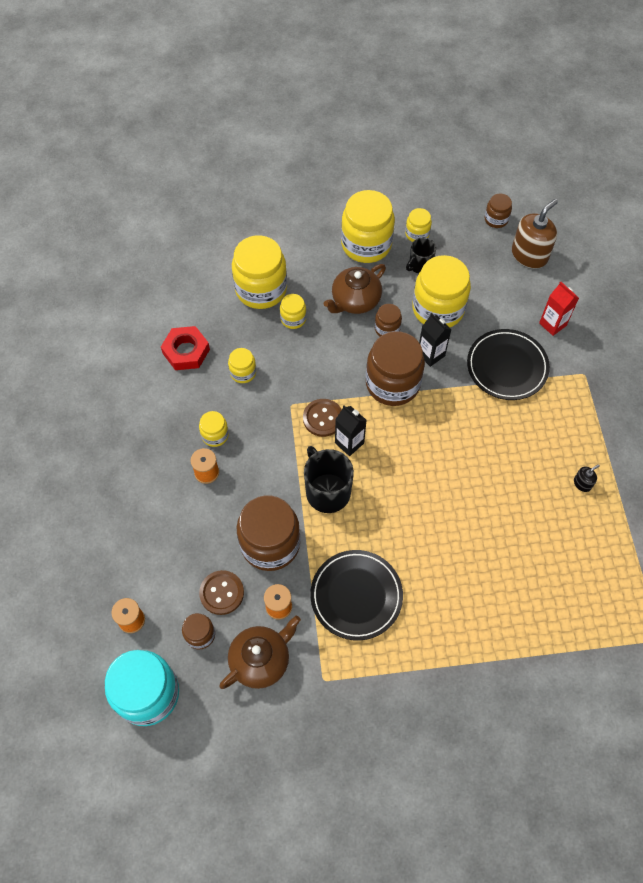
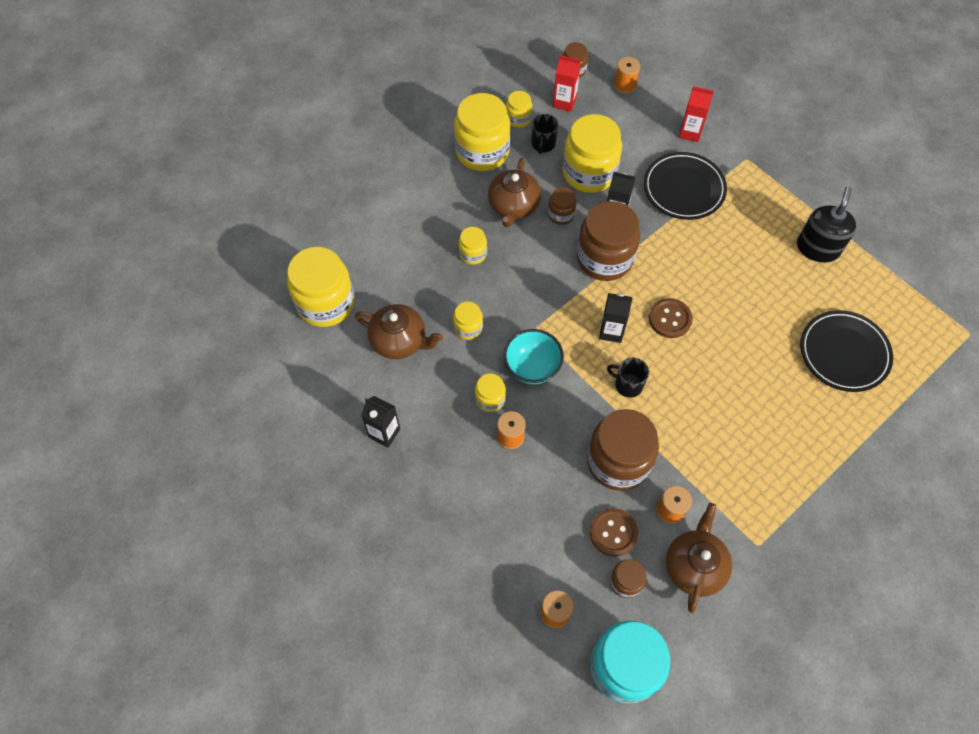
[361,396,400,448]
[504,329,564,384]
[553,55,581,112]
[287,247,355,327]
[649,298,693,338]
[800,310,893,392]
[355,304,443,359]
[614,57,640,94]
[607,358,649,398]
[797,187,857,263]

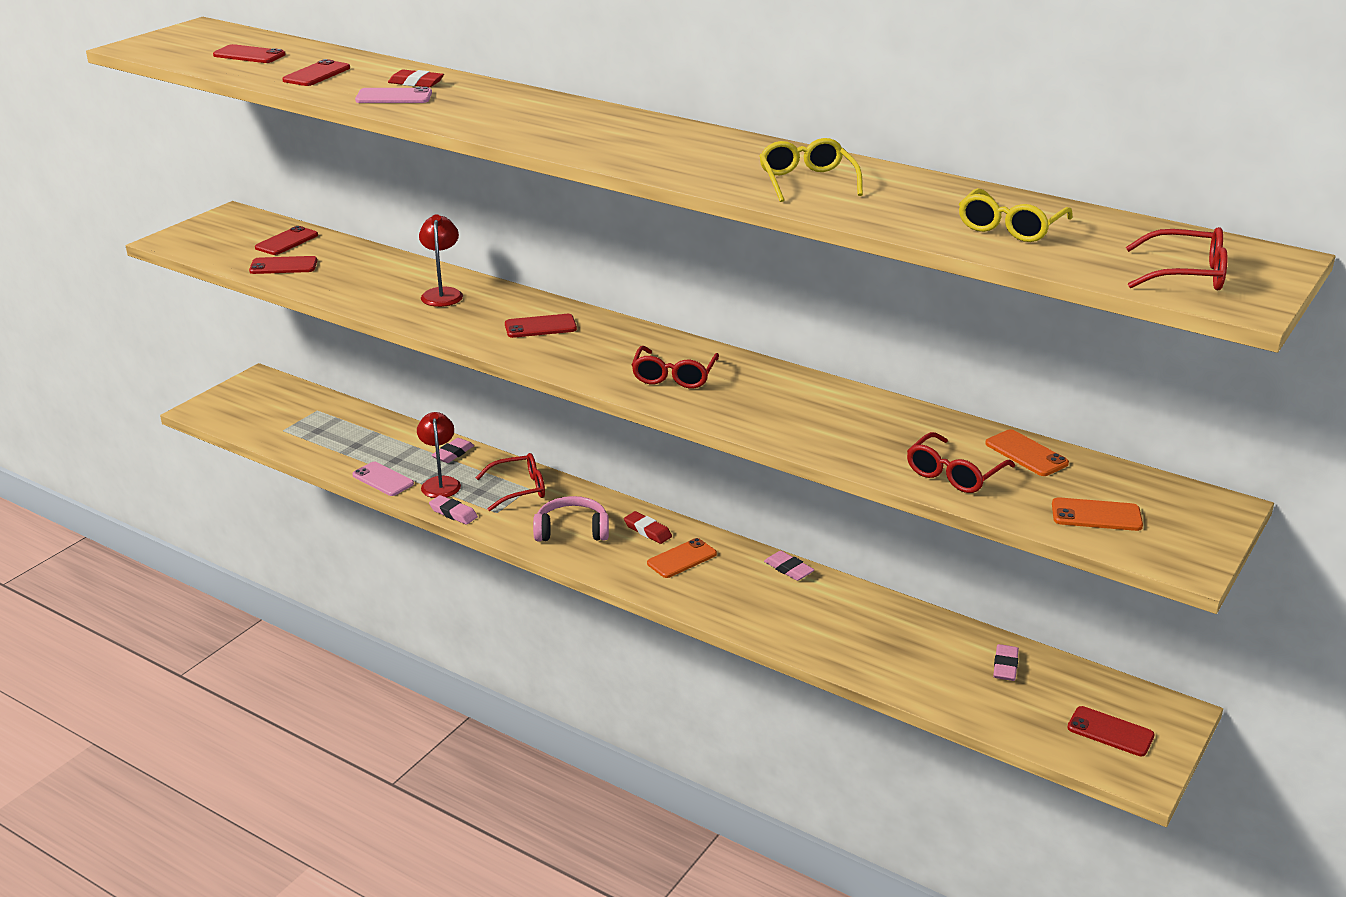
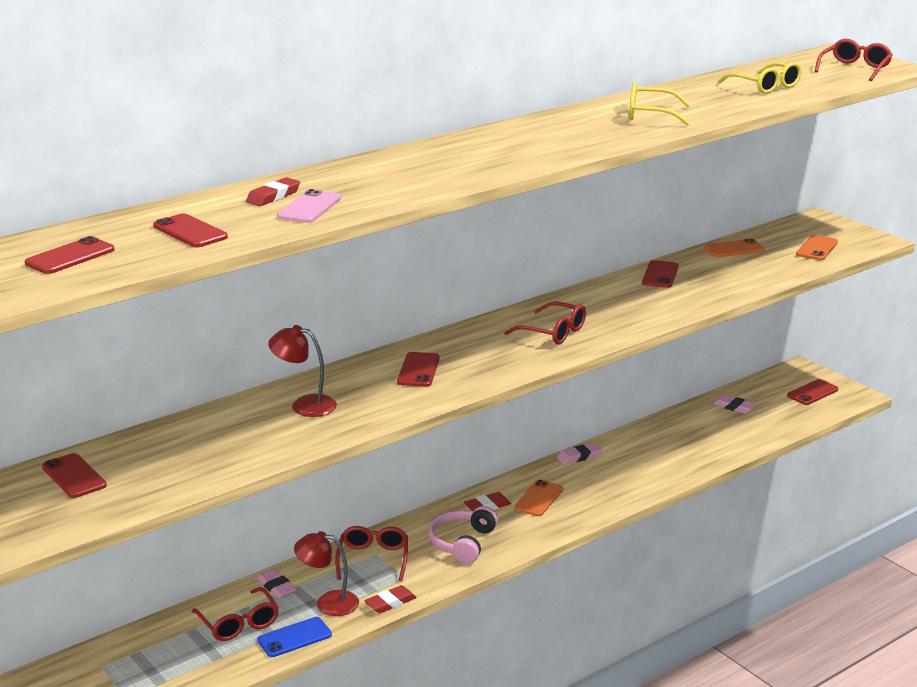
[642,260,679,288]
[191,587,279,641]
[257,617,332,657]
[364,585,417,613]
[514,480,563,516]

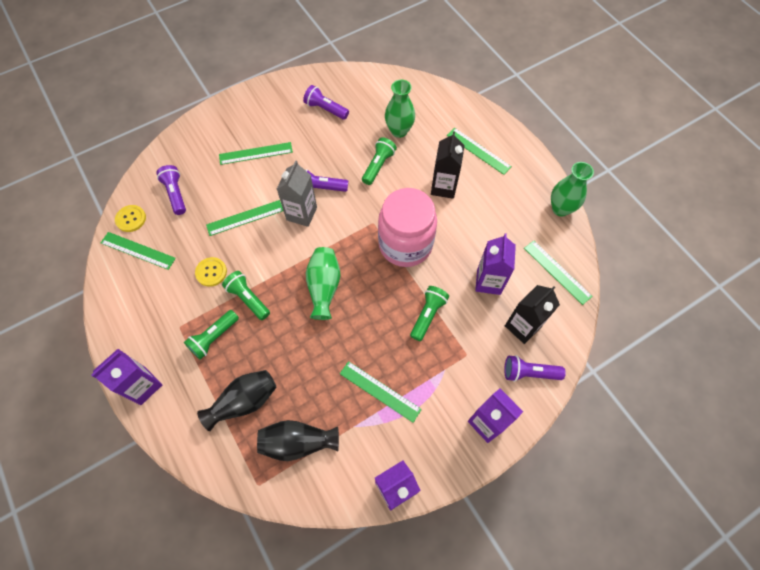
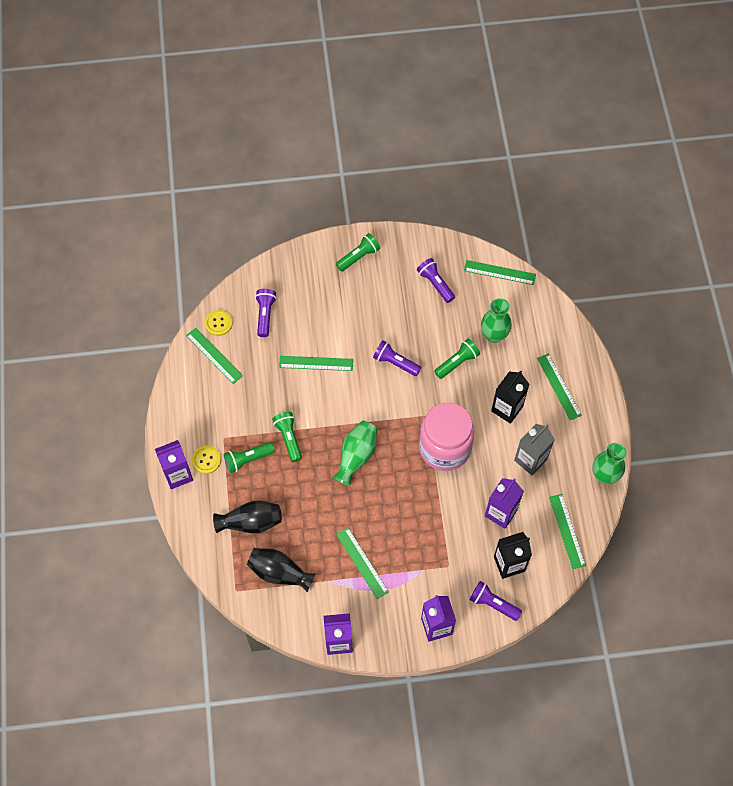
[192,446,221,474]
[464,260,536,285]
[514,424,555,475]
[336,233,380,272]

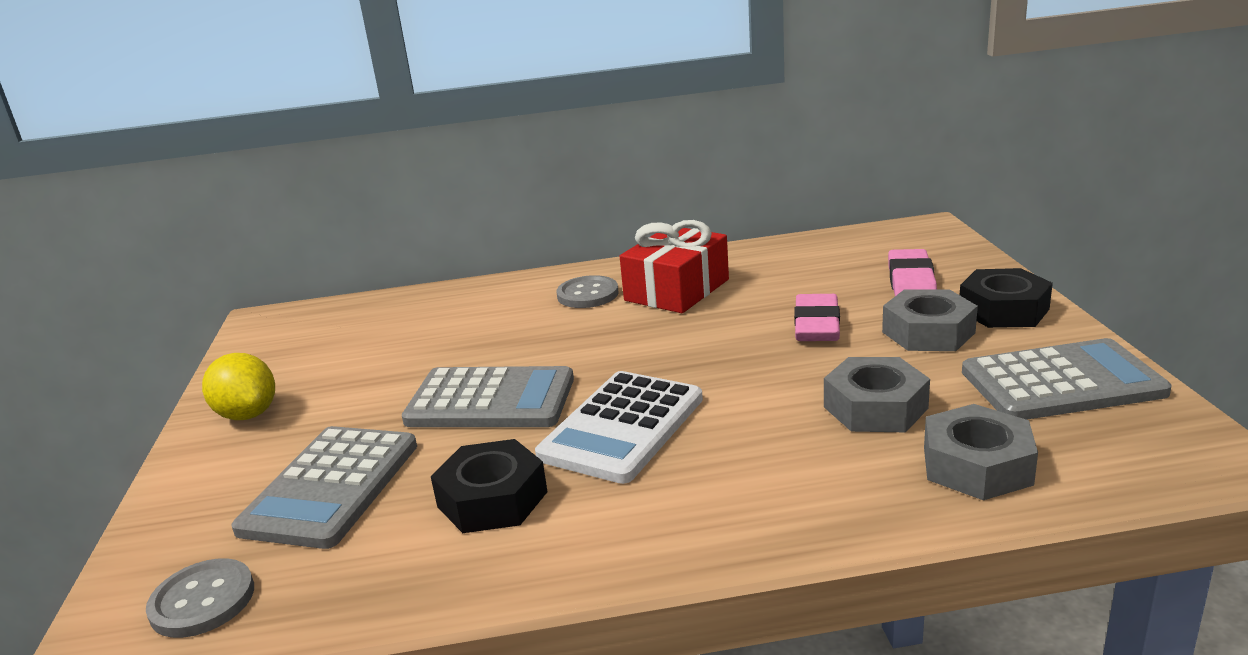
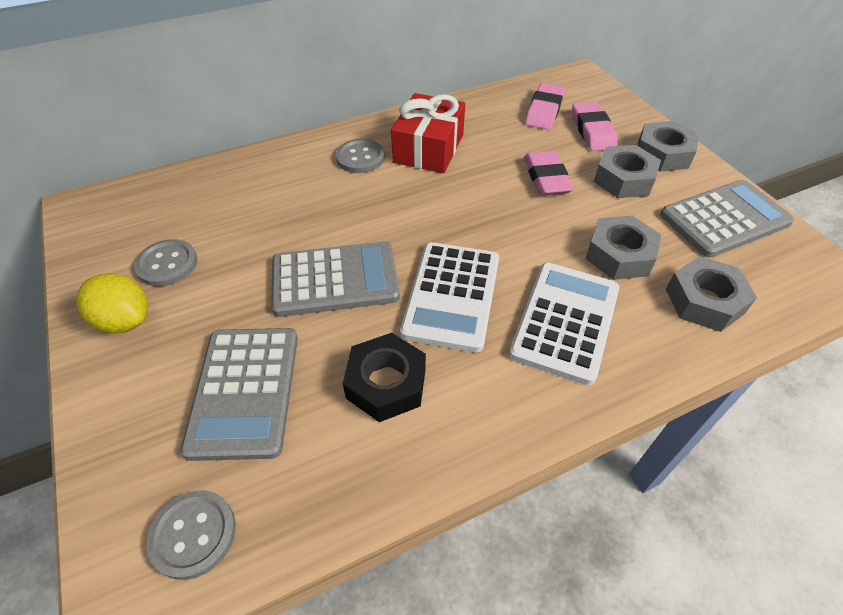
[134,239,197,287]
[509,262,619,385]
[525,83,565,130]
[637,121,699,172]

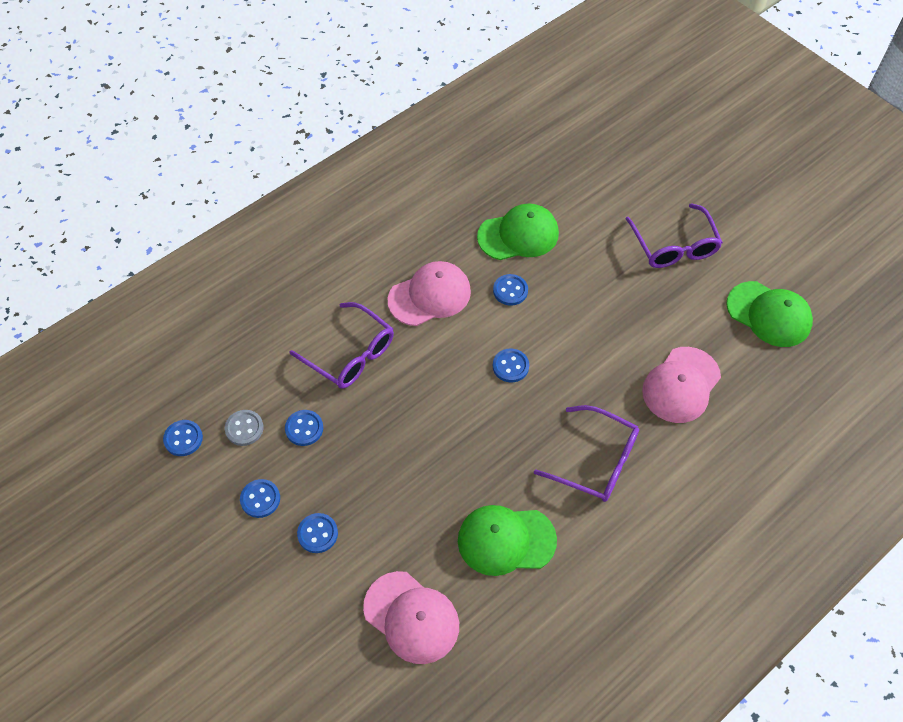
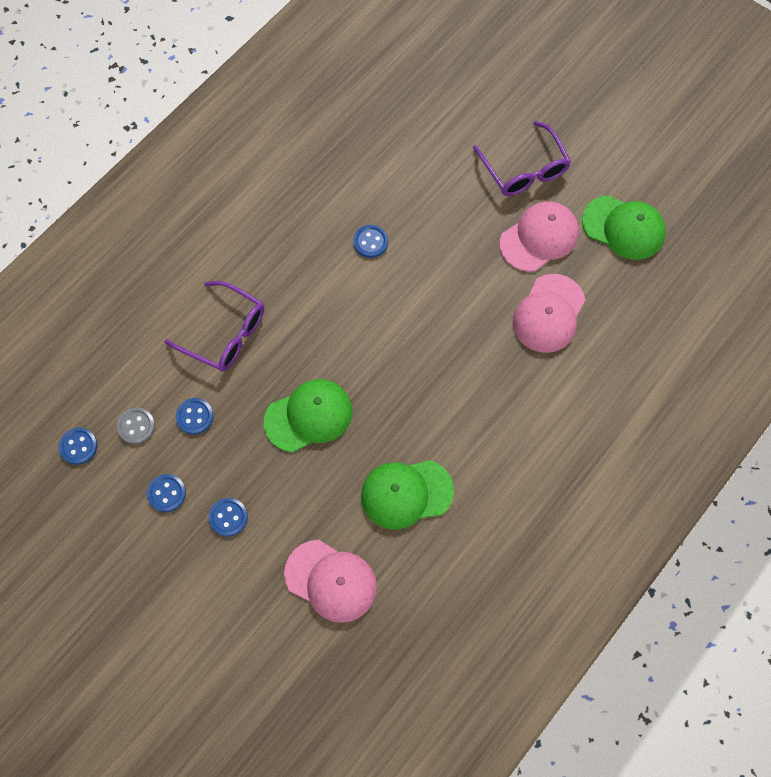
[493,348,529,383] (first image)
[534,405,639,502] (first image)
[499,201,579,272]
[264,379,352,452]

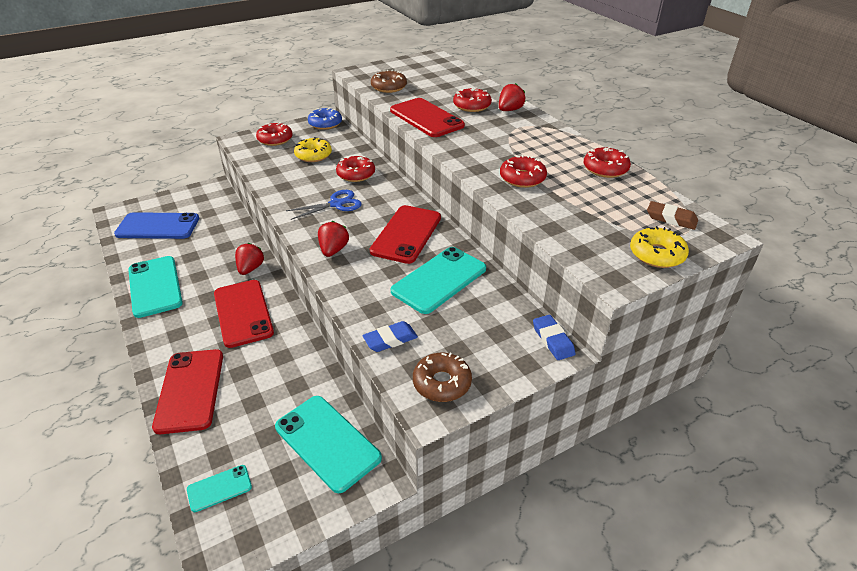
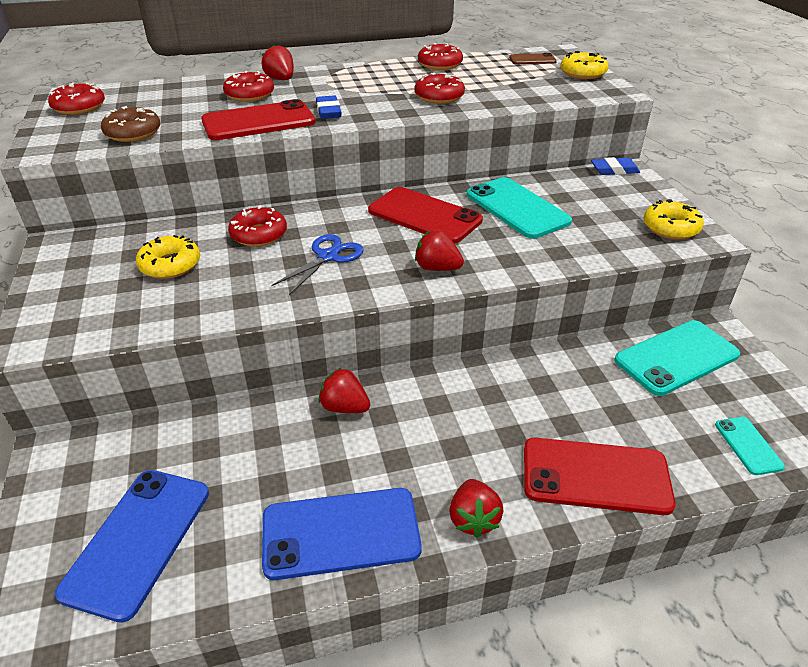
[214,280,274,348] (first image)
[308,107,342,130] (first image)
[449,479,504,538]
[48,83,105,115]
[316,95,342,119]
[509,53,557,64]
[262,488,422,580]
[644,199,704,240]
[271,234,364,295]

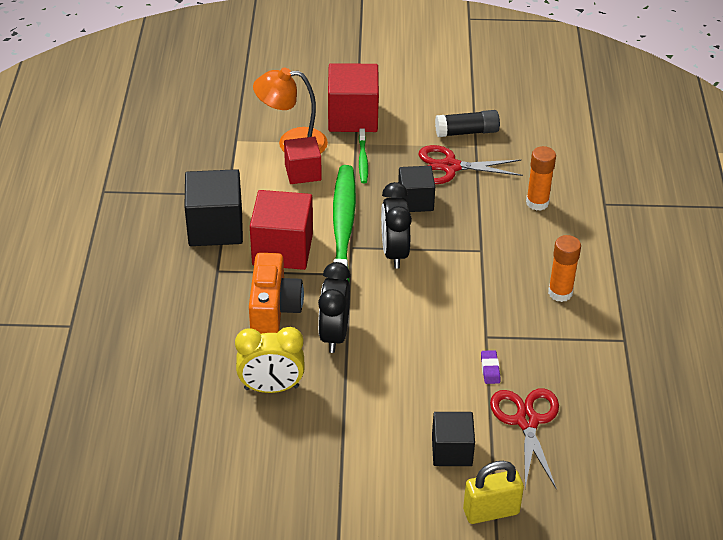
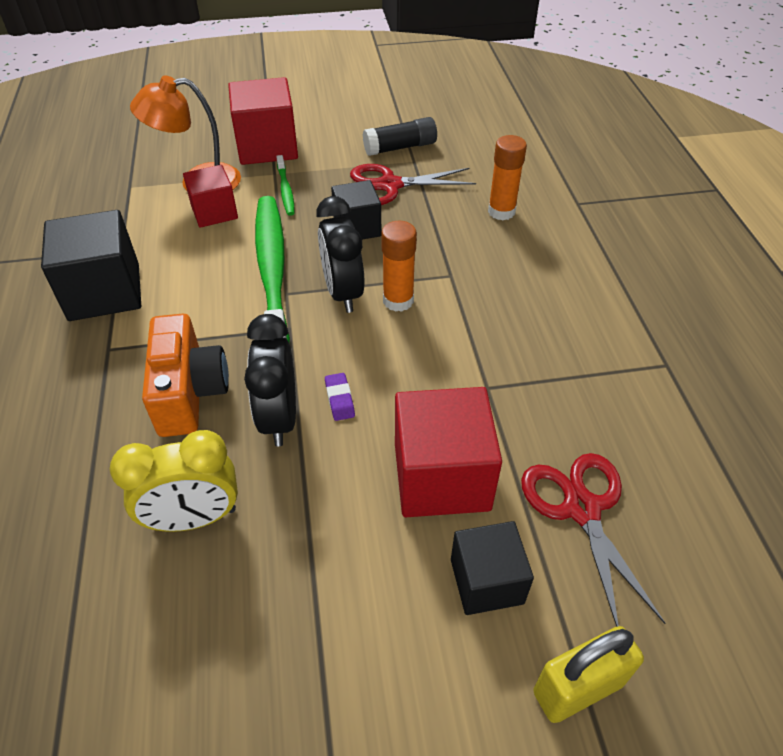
[395,387,502,517]
[325,373,355,421]
[381,221,417,312]

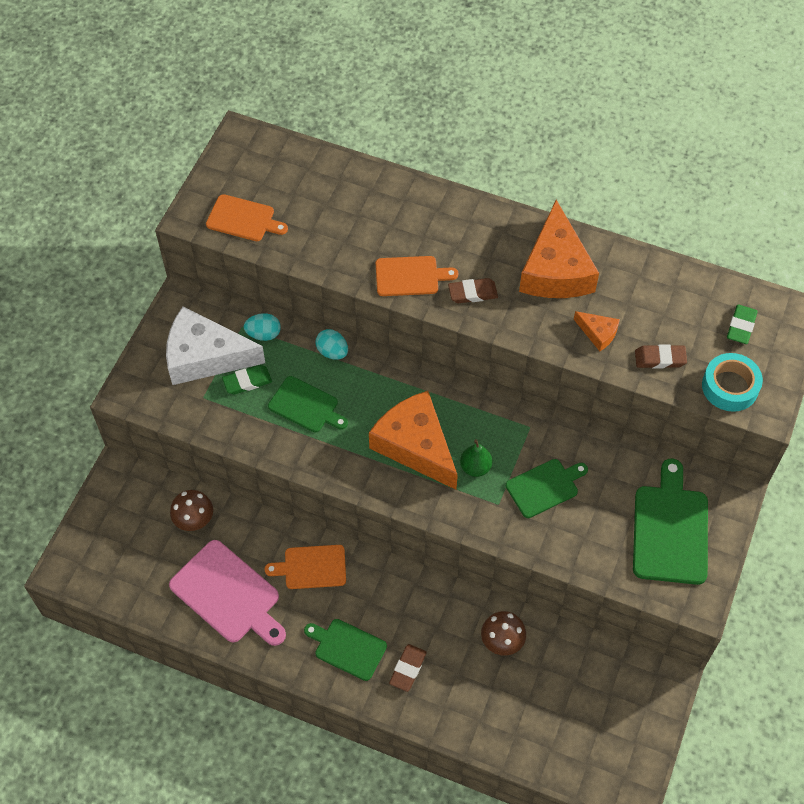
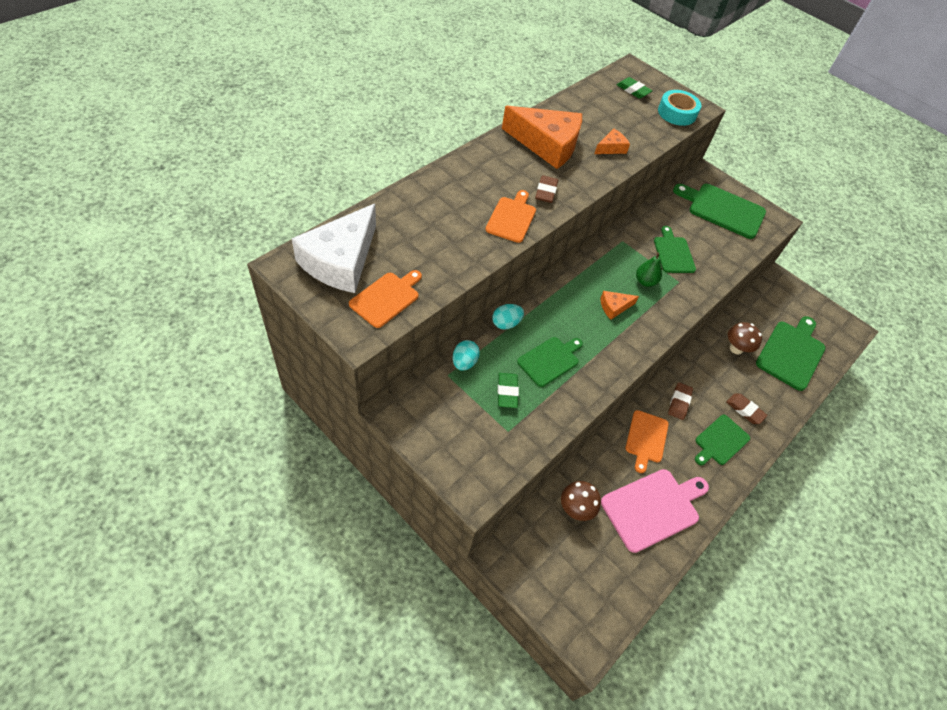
[756,316,826,391]
[291,204,376,293]
[668,382,693,420]
[600,291,639,319]

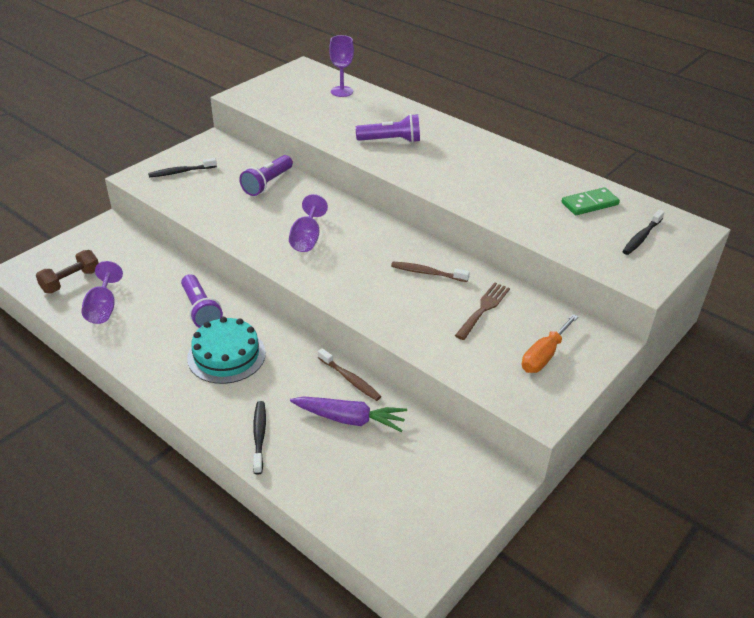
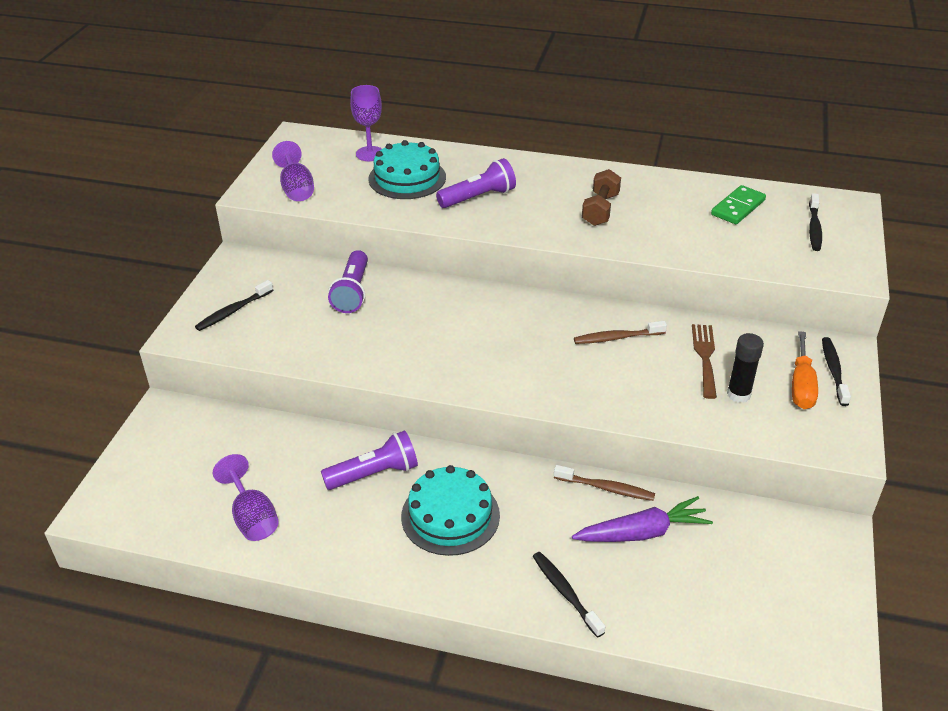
[368,140,446,199]
[727,333,764,403]
[822,337,851,406]
[582,169,621,226]
[272,141,314,201]
[321,430,418,490]

